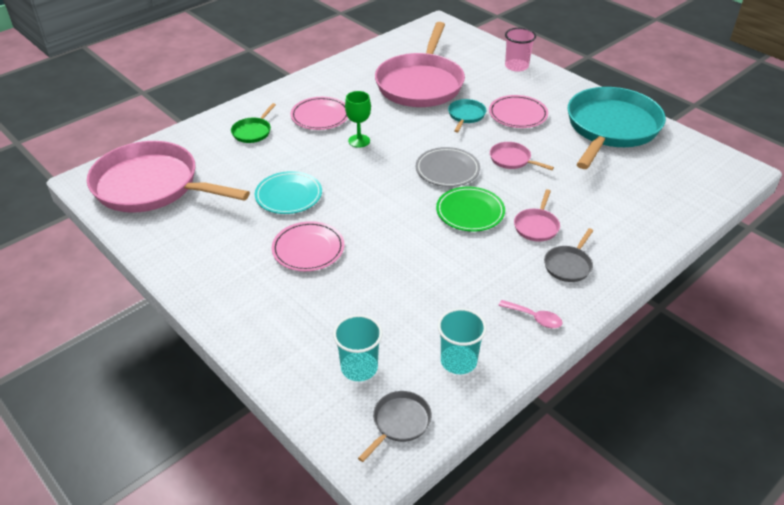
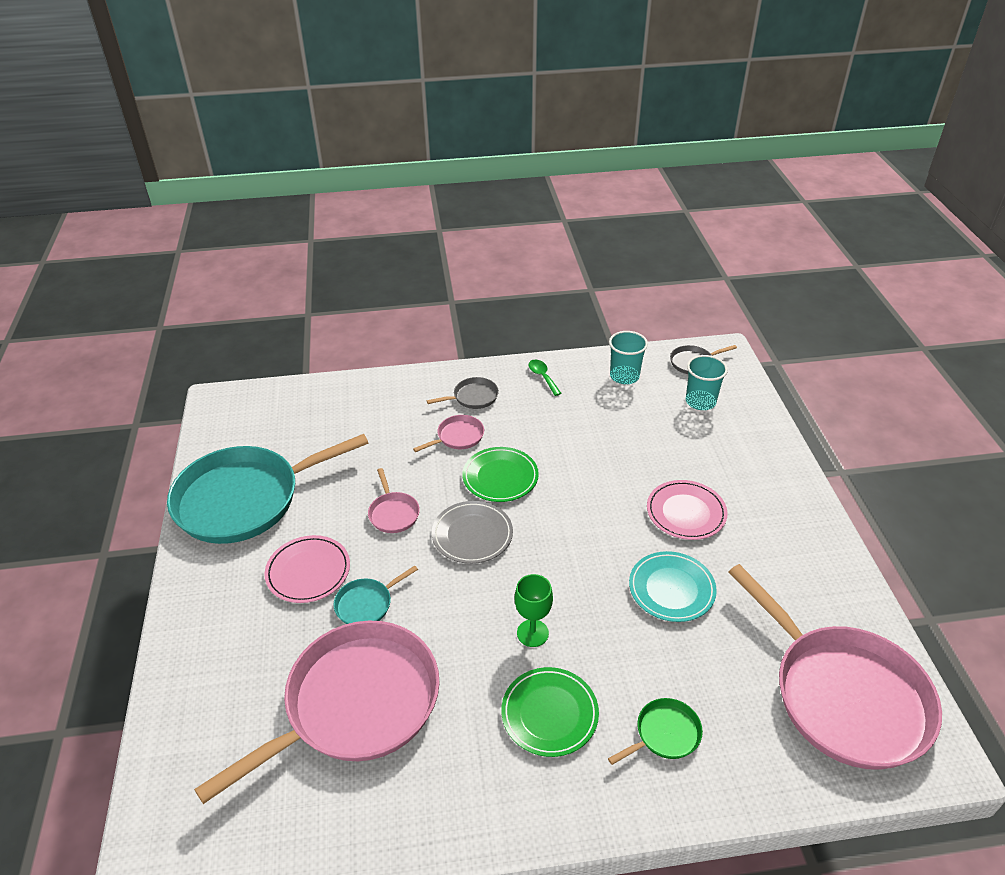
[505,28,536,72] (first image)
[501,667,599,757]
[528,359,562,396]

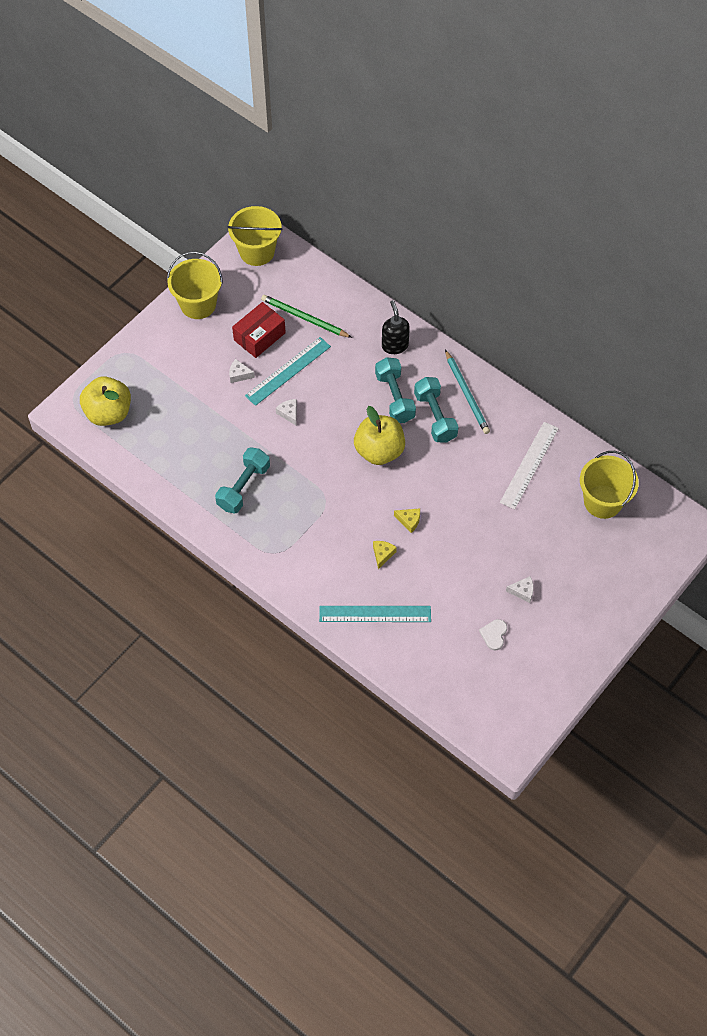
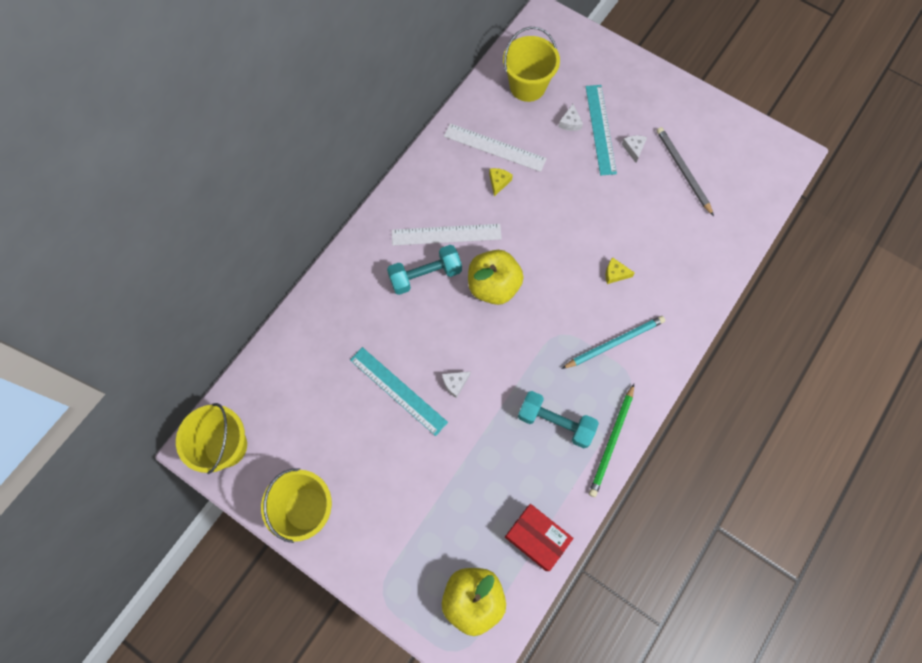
[382,300,410,354] (first image)
[558,104,583,131]
[505,504,573,571]
[589,384,634,497]
[586,85,617,175]
[489,168,513,196]
[562,316,665,369]
[392,224,502,246]
[657,127,714,216]

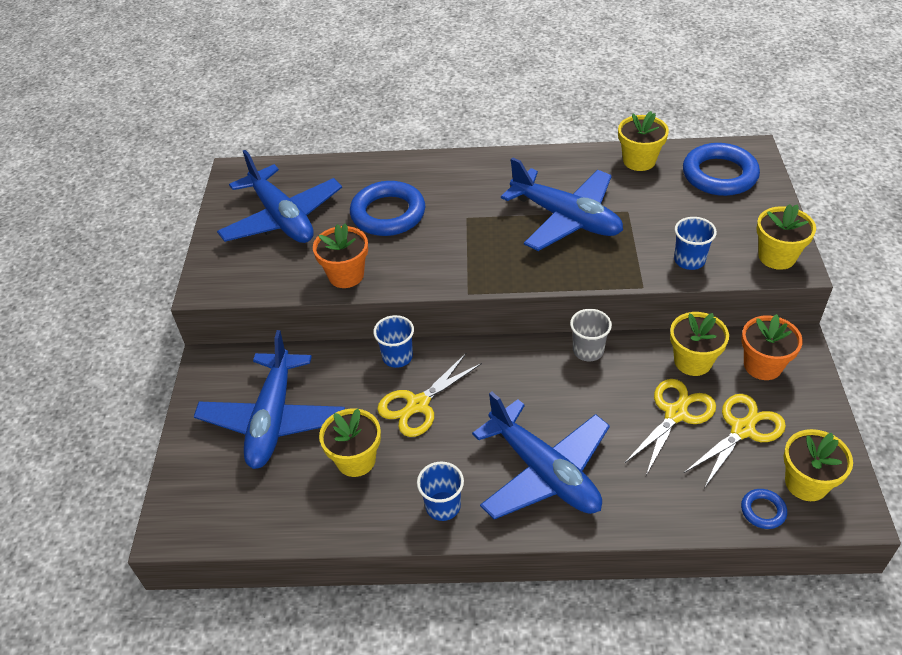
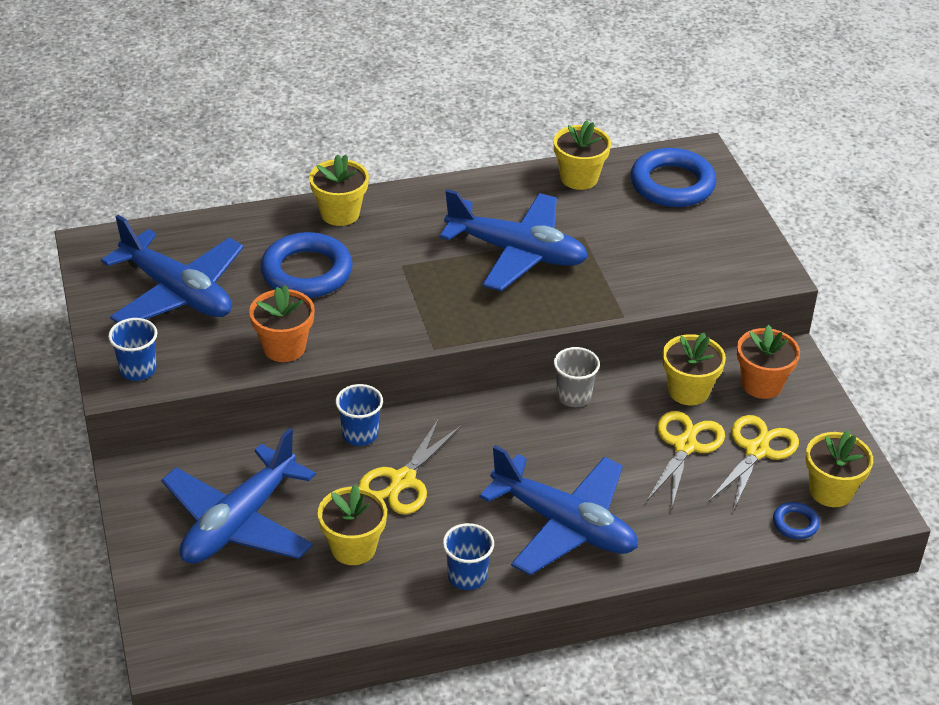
[108,318,157,381]
[309,155,369,226]
[161,428,316,564]

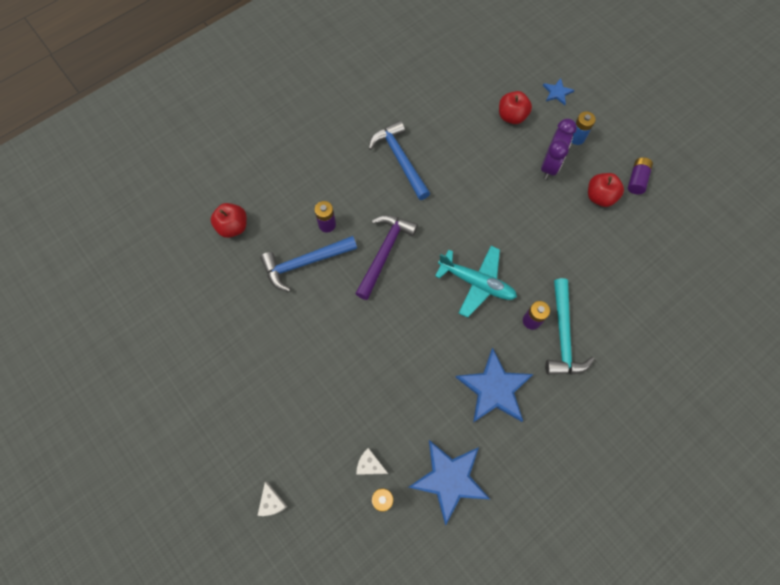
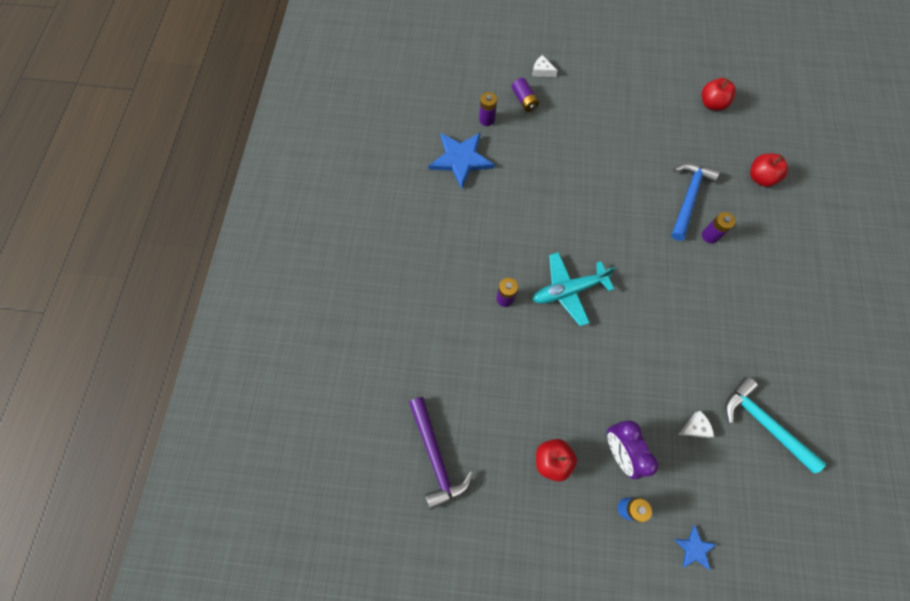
[369,120,430,200] (first image)
[456,348,533,423] (first image)
[409,397,473,510]
[678,411,714,438]
[701,78,736,111]
[725,377,826,474]
[512,78,539,112]

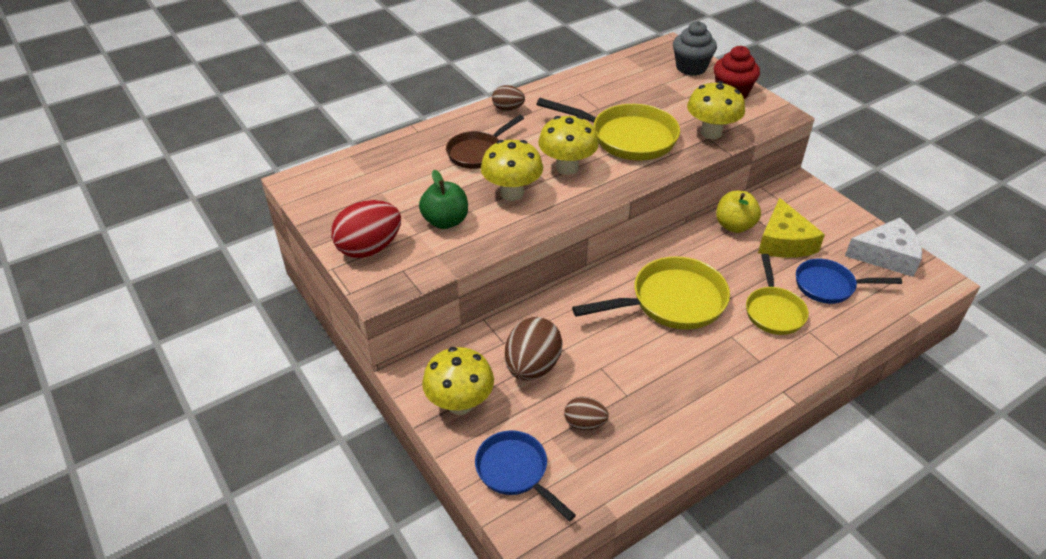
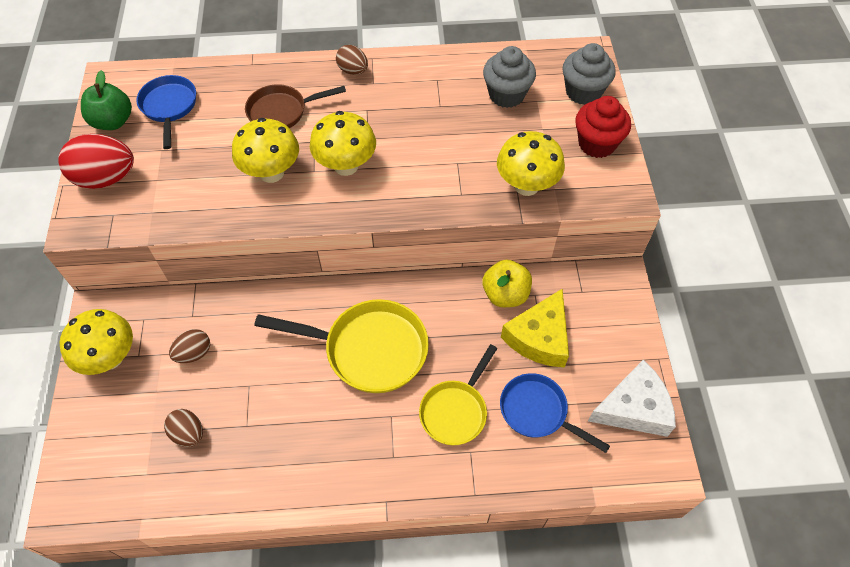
[537,98,680,161] (first image)
[483,46,536,108]
[81,70,132,130]
[136,75,196,149]
[588,360,676,437]
[169,329,210,363]

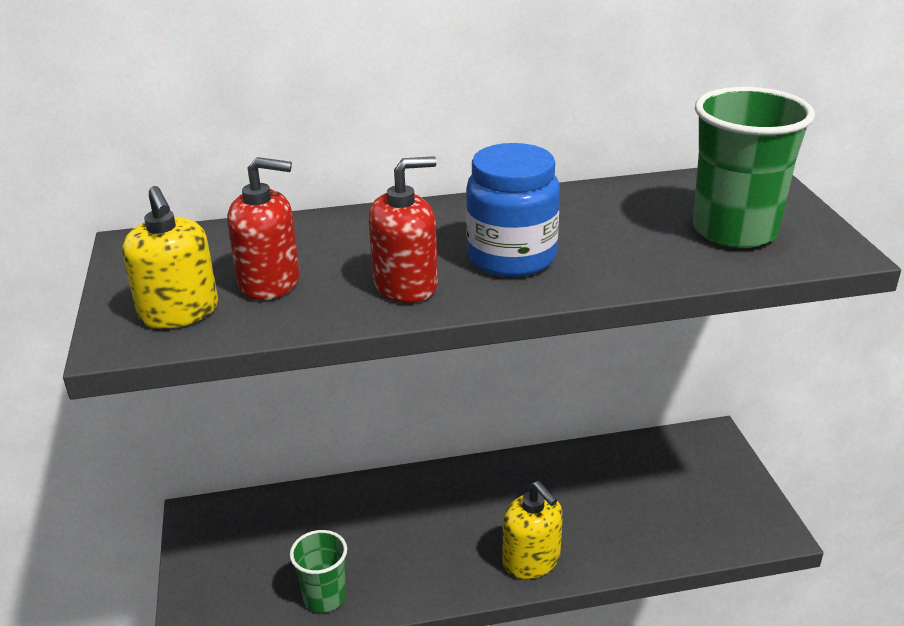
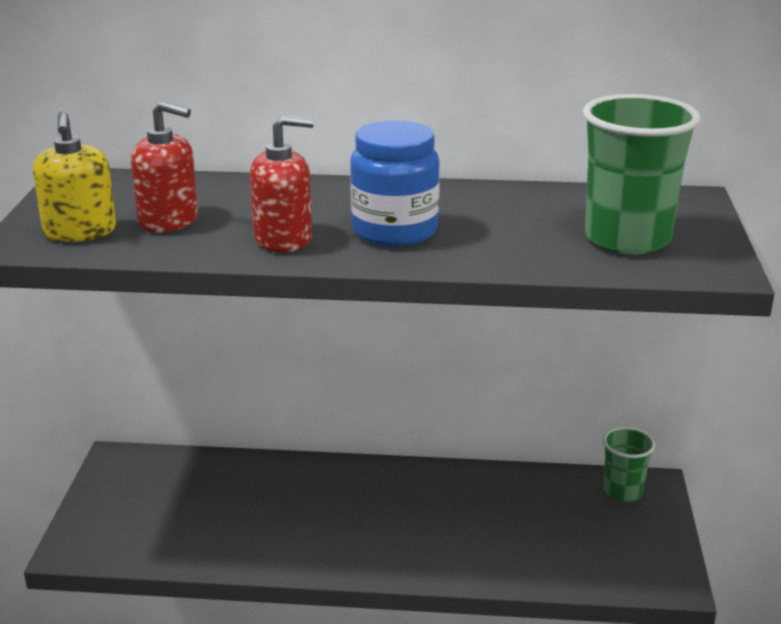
[502,481,563,579] (first image)
[603,427,655,502]

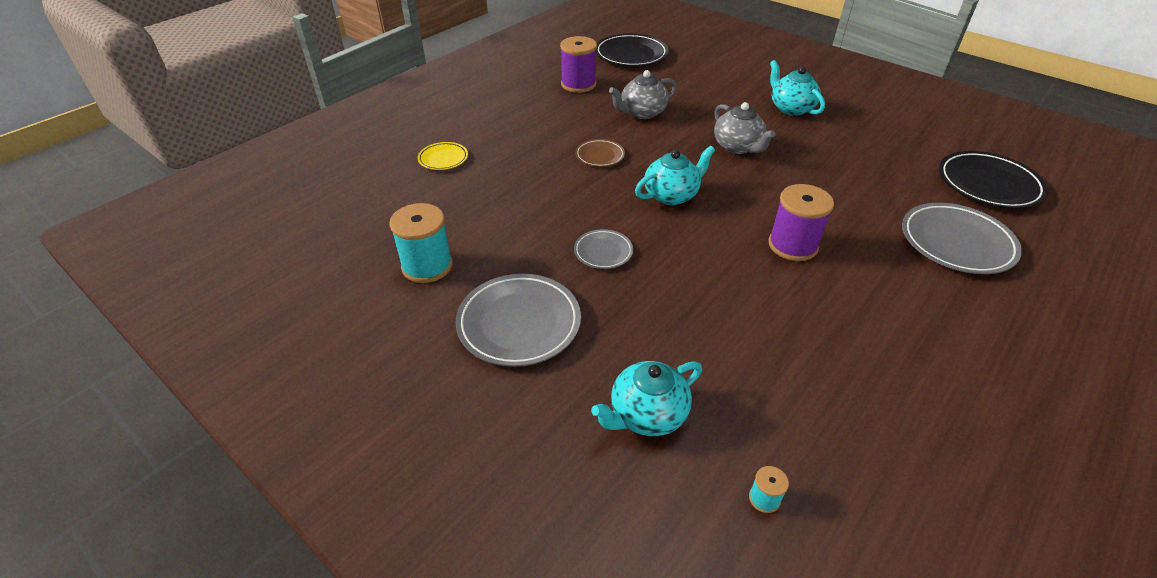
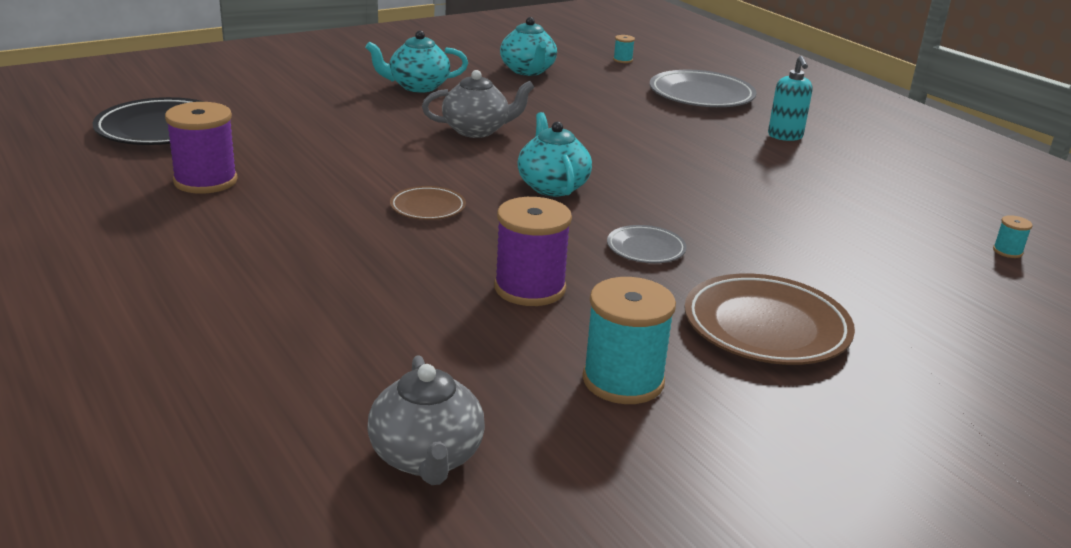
[418,142,468,170] (first image)
[768,56,813,141]
[500,17,557,76]
[367,355,485,485]
[494,197,572,306]
[613,35,635,63]
[684,274,855,365]

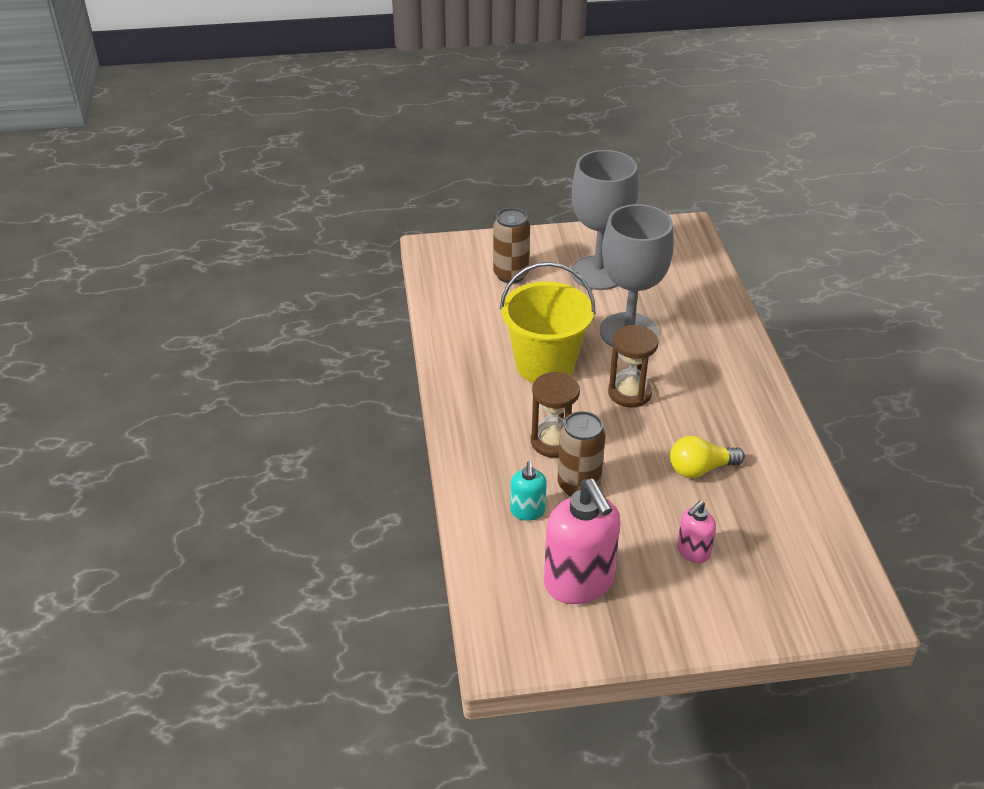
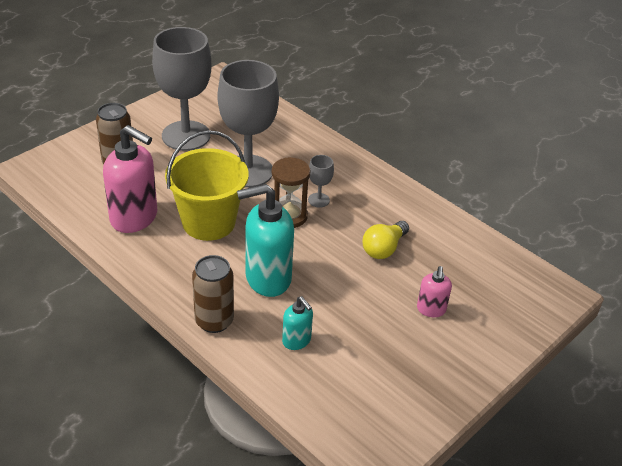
[308,155,334,208]
[103,125,157,233]
[192,255,234,333]
[237,184,294,297]

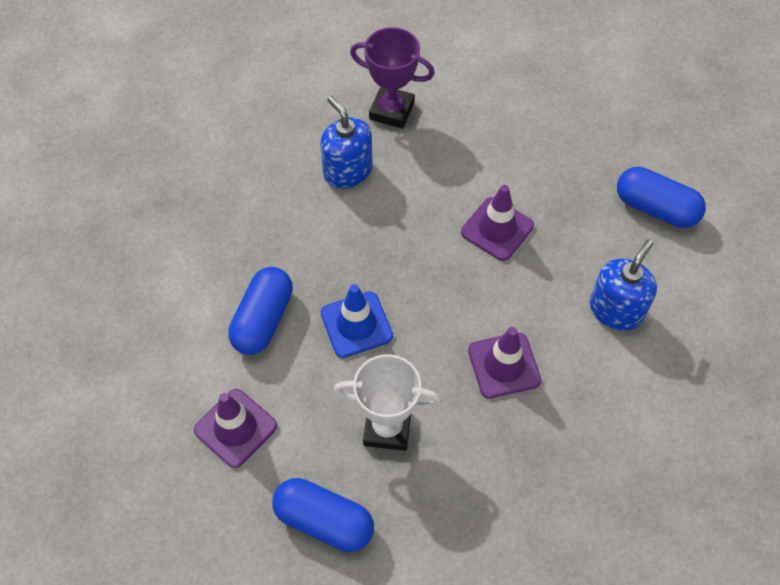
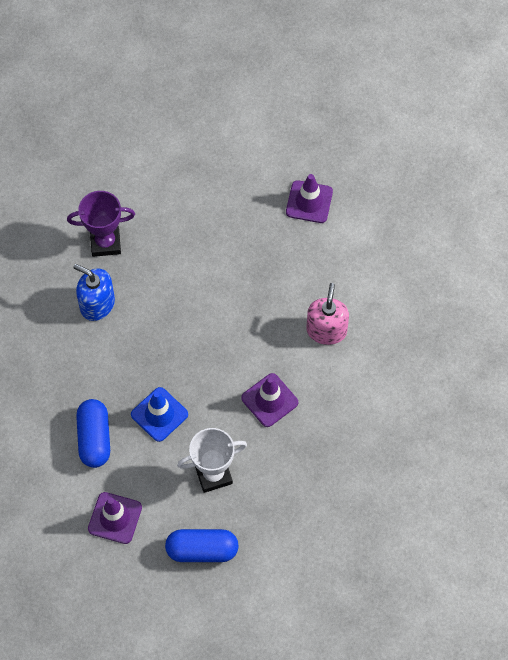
[617,167,706,228] (first image)
[286,174,333,223]
[306,283,349,345]

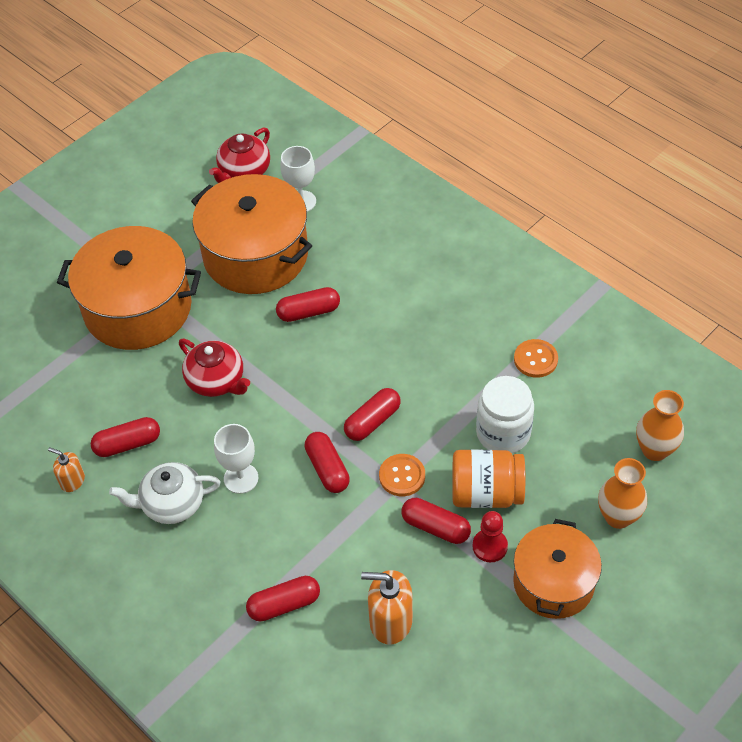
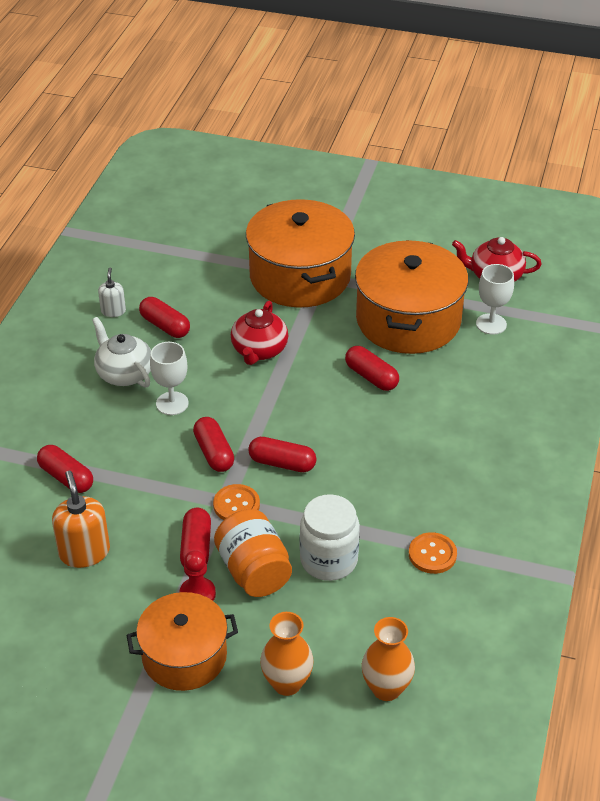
[98,268,126,317]
[193,417,234,472]

